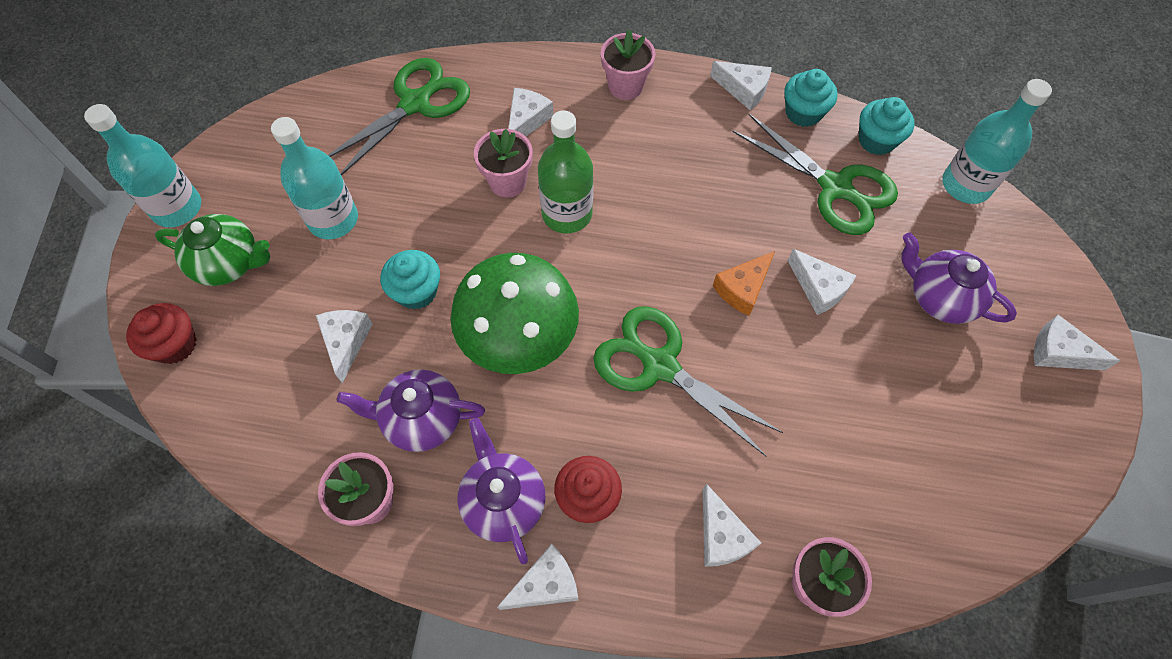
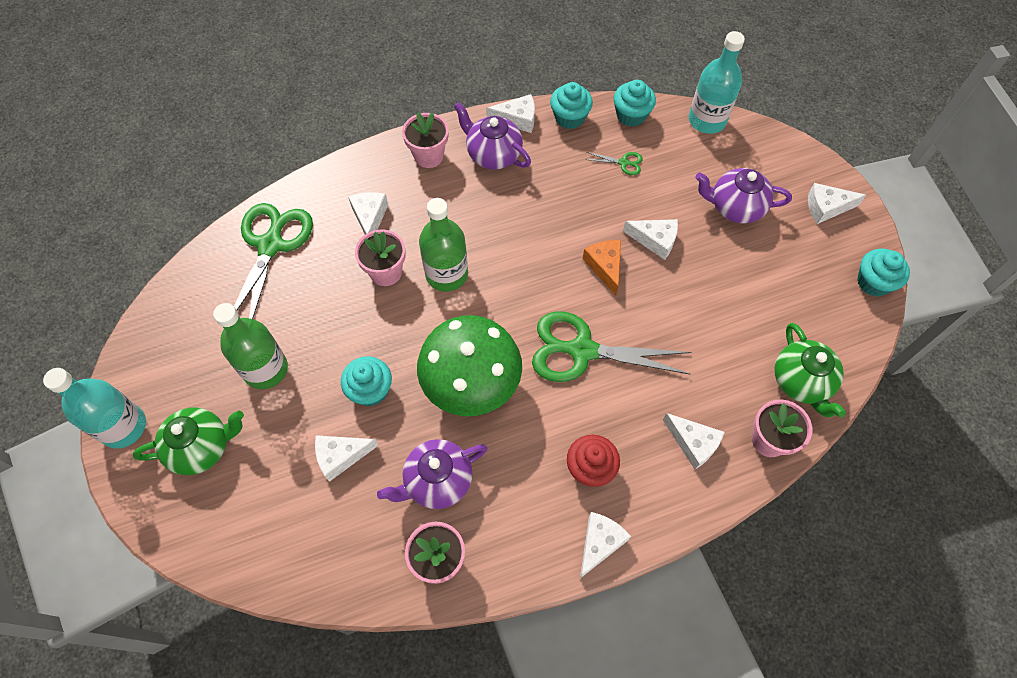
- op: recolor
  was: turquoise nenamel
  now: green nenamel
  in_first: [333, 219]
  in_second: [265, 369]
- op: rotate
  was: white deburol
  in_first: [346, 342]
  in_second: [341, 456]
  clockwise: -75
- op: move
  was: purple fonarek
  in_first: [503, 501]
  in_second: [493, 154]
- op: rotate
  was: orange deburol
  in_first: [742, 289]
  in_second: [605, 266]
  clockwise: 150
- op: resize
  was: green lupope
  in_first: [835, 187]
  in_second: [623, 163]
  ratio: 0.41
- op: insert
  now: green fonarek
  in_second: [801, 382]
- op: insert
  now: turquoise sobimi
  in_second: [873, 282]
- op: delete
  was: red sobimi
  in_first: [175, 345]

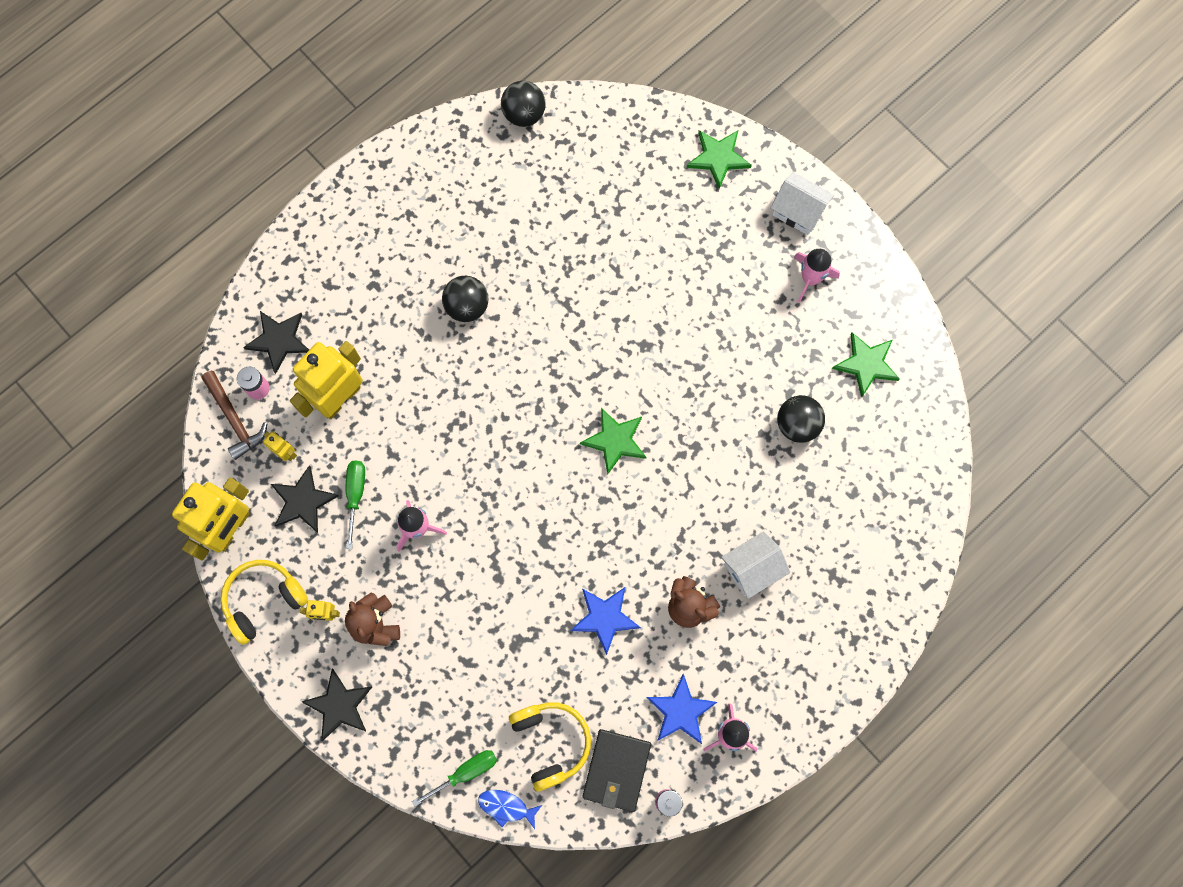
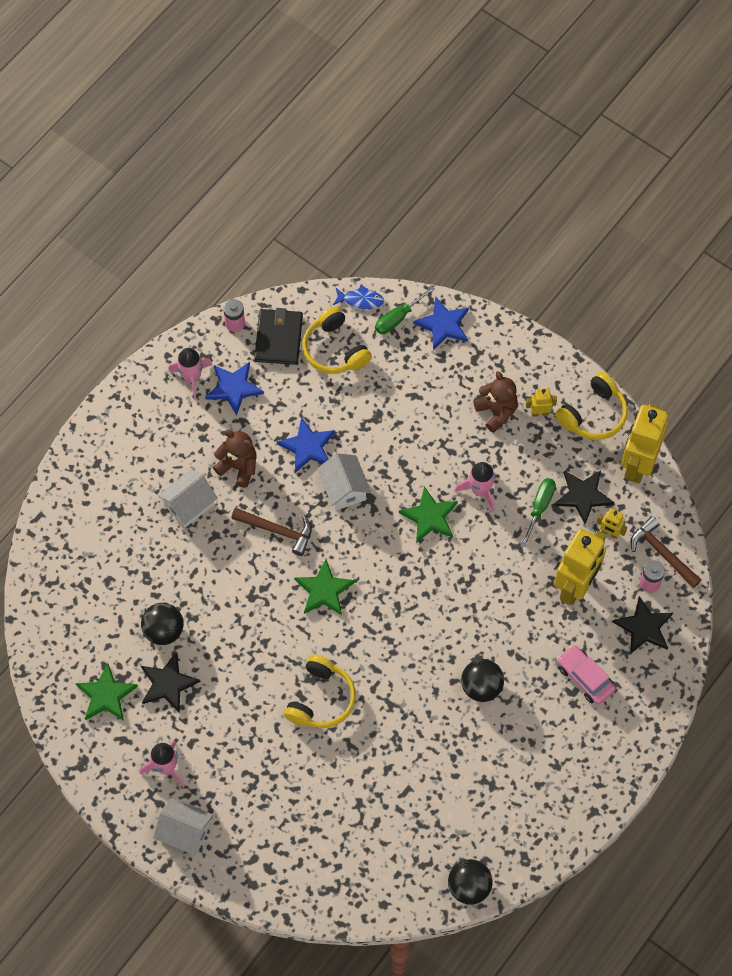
- op: move
  was: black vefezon
  in_first: [339, 706]
  in_second: [168, 684]
- op: insert
  now: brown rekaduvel
  in_second: [277, 531]
- op: insert
  now: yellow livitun
  in_second: [321, 699]
- op: insert
  now: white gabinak
  in_second: [344, 489]
- op: move
  was: green vefezon
  in_first: [718, 158]
  in_second: [429, 517]
- op: insert
  now: blue vefezon
  in_second: [443, 324]
- op: rotate
  was: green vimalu
  in_first: [355, 495]
  in_second: [539, 508]
  clockwise: -150
- op: insert
  now: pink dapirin
  in_second: [585, 678]

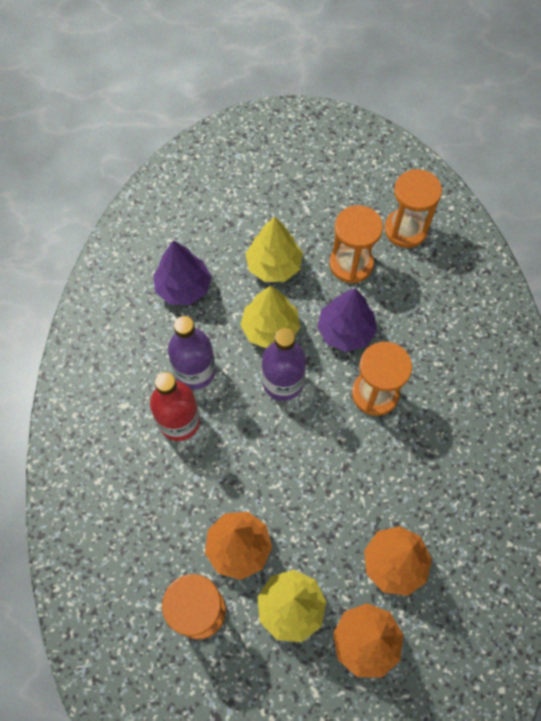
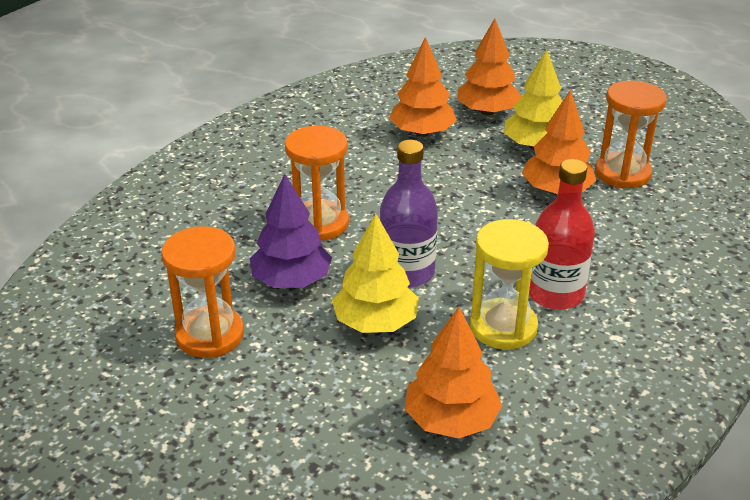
- op: recolor
  was: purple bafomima
  now: orange bafomima
  in_first: [183, 287]
  in_second: [451, 420]
- op: replace
  was: purple nenamel
  now: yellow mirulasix
  in_first: [195, 371]
  in_second: [503, 327]
- op: delete
  was: yellow bafomima
  in_first: [274, 265]
- op: delete
  was: orange mirulasix
  in_first: [405, 229]

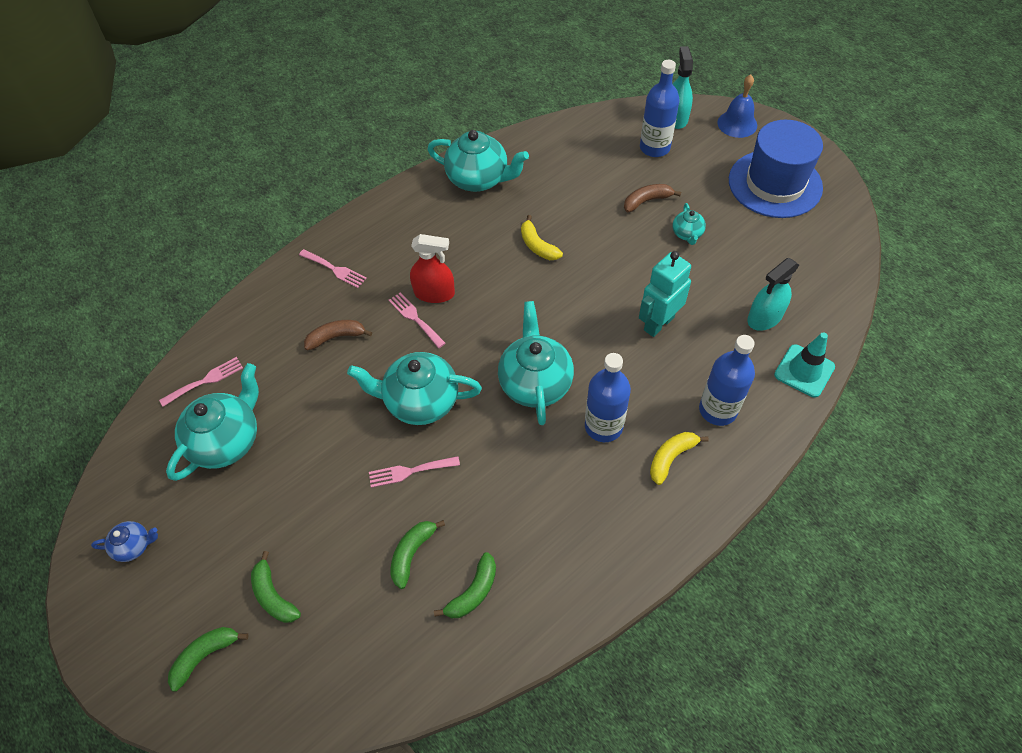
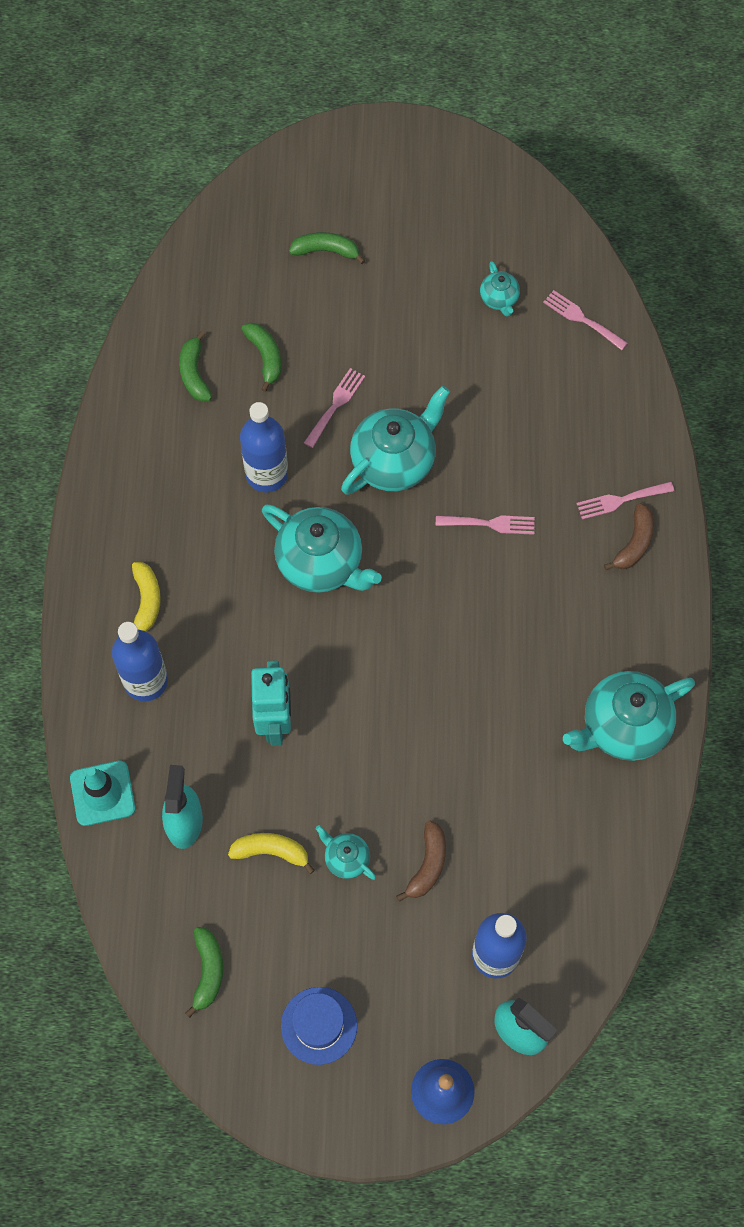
- op: move
  was: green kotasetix
  in_first: [205, 655]
  in_second: [208, 971]
- op: move
  was: yellow kotasetix
  in_first: [537, 246]
  in_second: [271, 851]
- op: move
  was: blue nenamel
  in_first: [603, 426]
  in_second: [267, 474]
- op: resize
  was: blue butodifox
  in_first: [775, 184]
  in_second: [319, 1025]
  ratio: 0.55
- op: resize
  was: turquoise fonarek
  in_first: [227, 441]
  in_second: [499, 299]
  ratio: 0.49
- op: rotate
  was: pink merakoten
  in_first: [205, 381]
  in_second: [582, 319]
  clockwise: 120
- op: move
  was: brown kotasetix
  in_first: [336, 337]
  in_second: [634, 543]
- op: delete
  was: blue fonarek
  in_first: [134, 546]
- op: delete
  was: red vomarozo
  in_first: [434, 293]

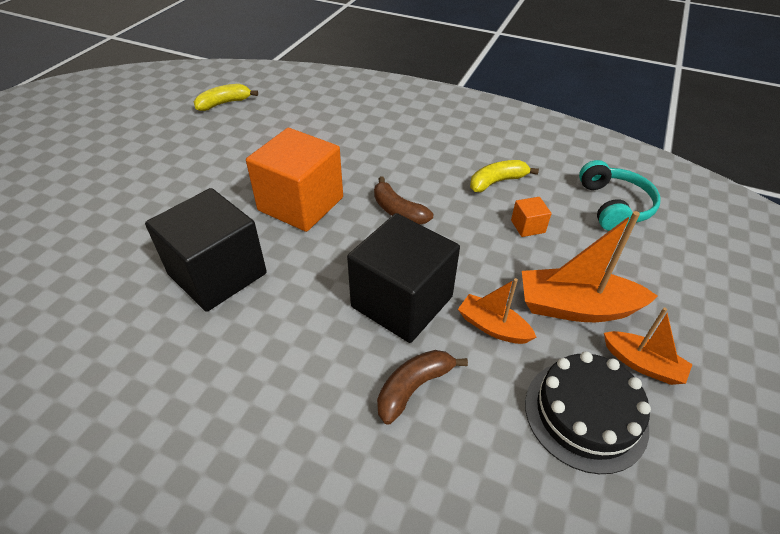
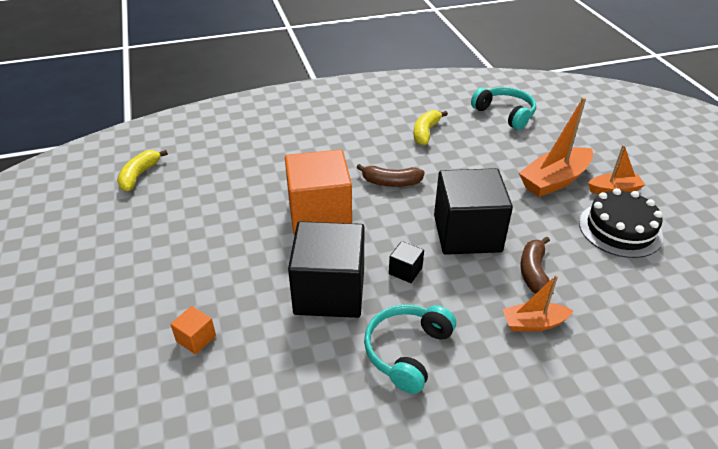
- op: move
  was: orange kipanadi
  in_first: [527, 226]
  in_second: [196, 339]
- op: insert
  now: turquoise livitun
  in_second: [407, 351]
- op: insert
  now: black kipanadi
  in_second: [405, 271]
- op: move
  was: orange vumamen
  in_first: [493, 327]
  in_second: [533, 323]

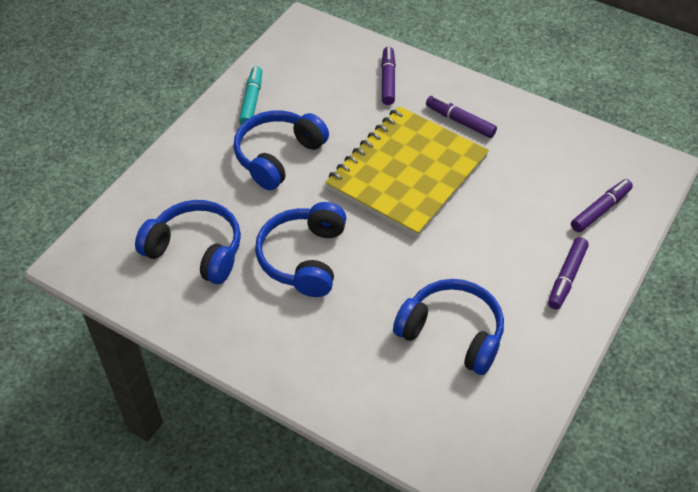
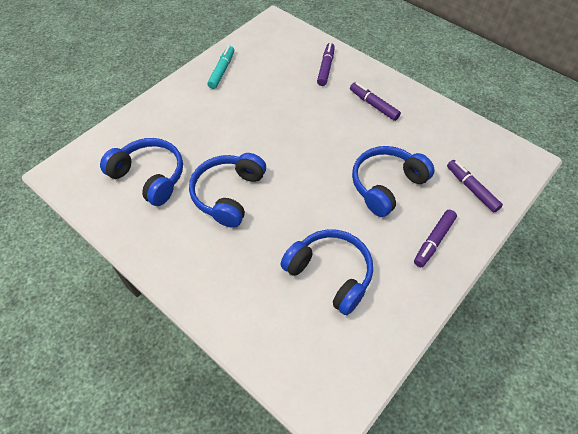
- op: move
  was: blue livitun
  in_first: [278, 156]
  in_second: [386, 185]
- op: rotate
  was: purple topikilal
  in_first: [600, 210]
  in_second: [471, 189]
  clockwise: -90
- op: delete
  was: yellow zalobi
  in_first: [407, 173]

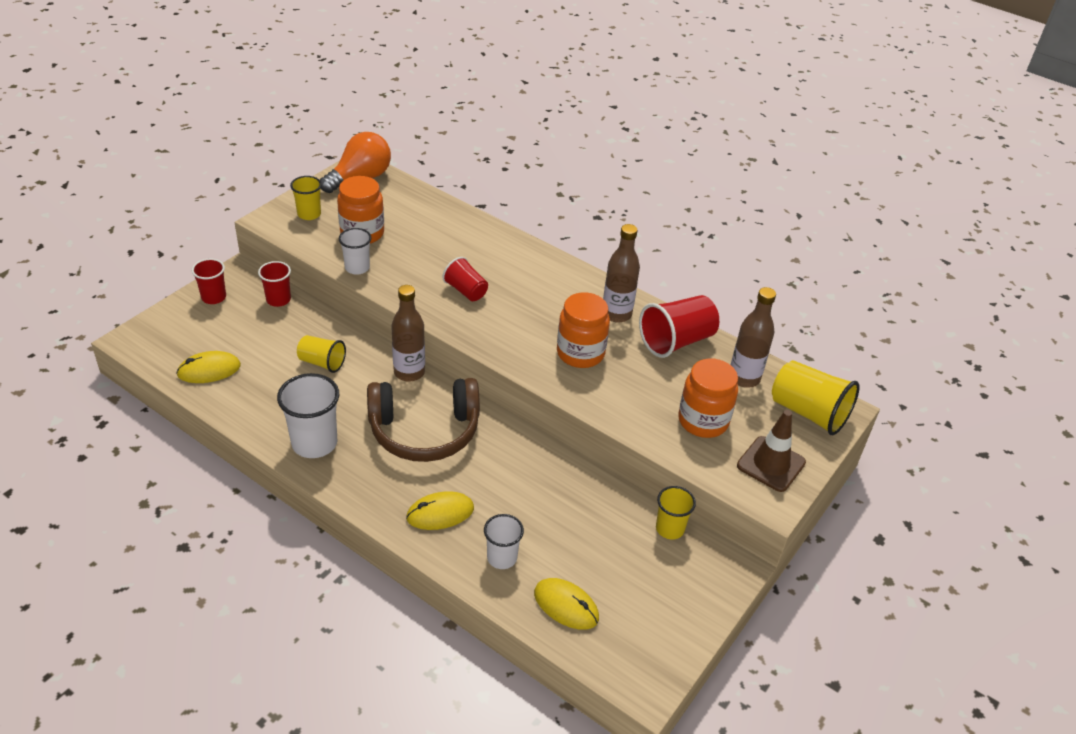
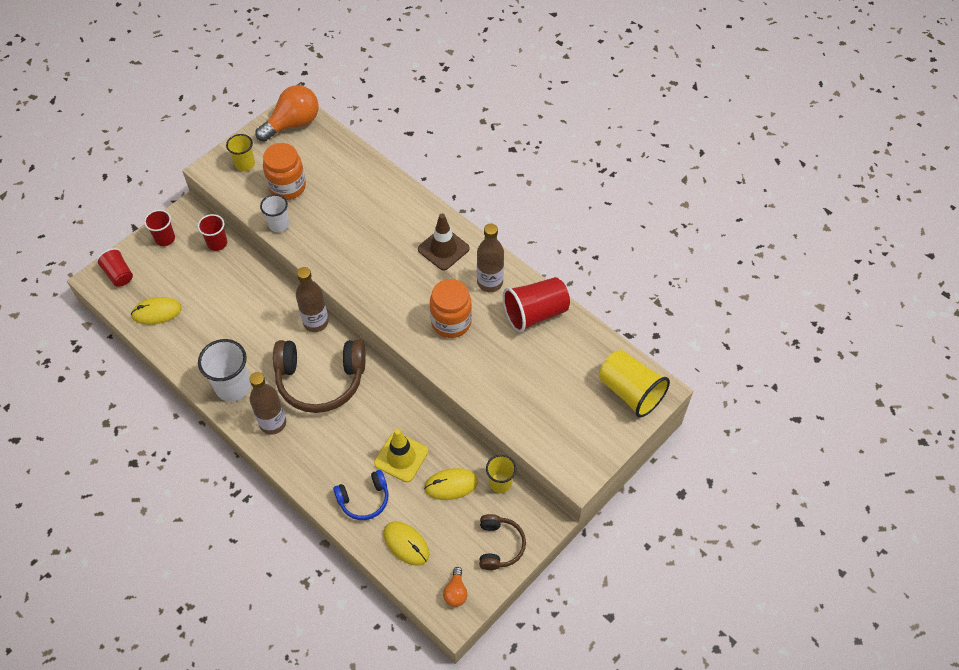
- op: move
  was: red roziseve
  in_first: [466, 291]
  in_second: [119, 274]
- op: move
  was: brown nenamel
  in_first: [744, 378]
  in_second: [273, 423]
- op: replace
  was: white roziseve
  now: blue livitun
  in_first: [502, 558]
  in_second: [364, 499]
- op: insert
  now: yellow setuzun
  in_second: [401, 457]
- op: move
  was: brown setuzun
  in_first: [771, 464]
  in_second: [443, 249]
- op: move
  was: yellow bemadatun
  in_first: [440, 513]
  in_second: [451, 485]
- op: insert
  now: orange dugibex
  in_second: [455, 592]
- op: insert
  now: brown livitun
  in_second: [499, 545]
- op: delete
  was: yellow roziseve
  in_first: [322, 362]
- op: delete
  was: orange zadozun
  in_first: [703, 421]

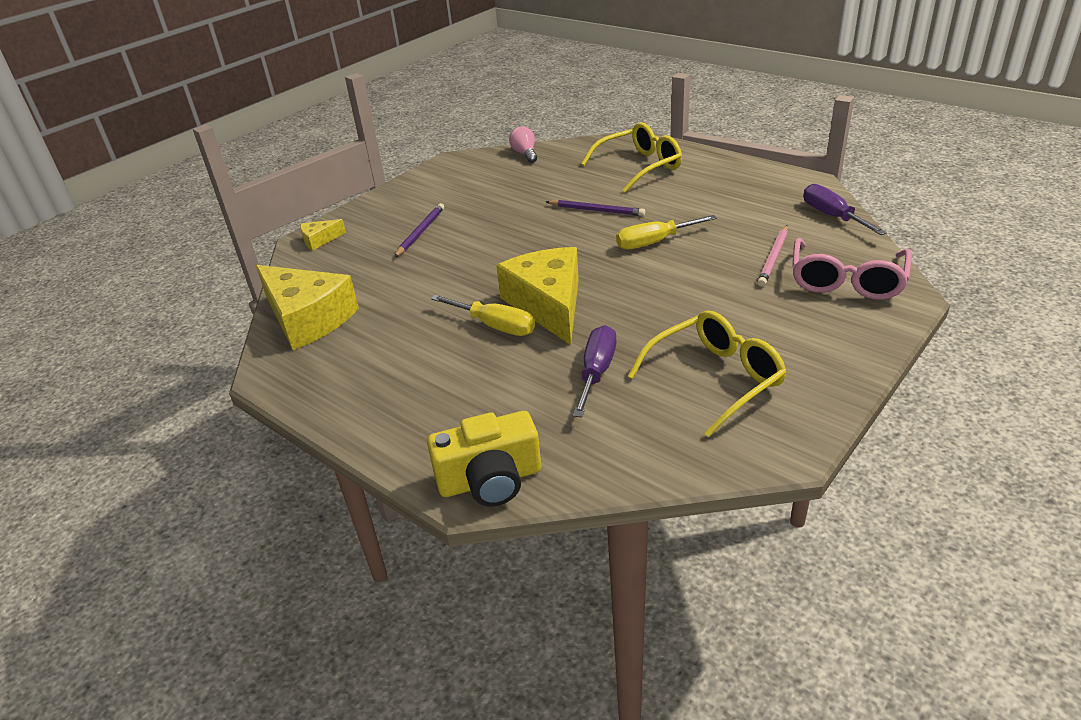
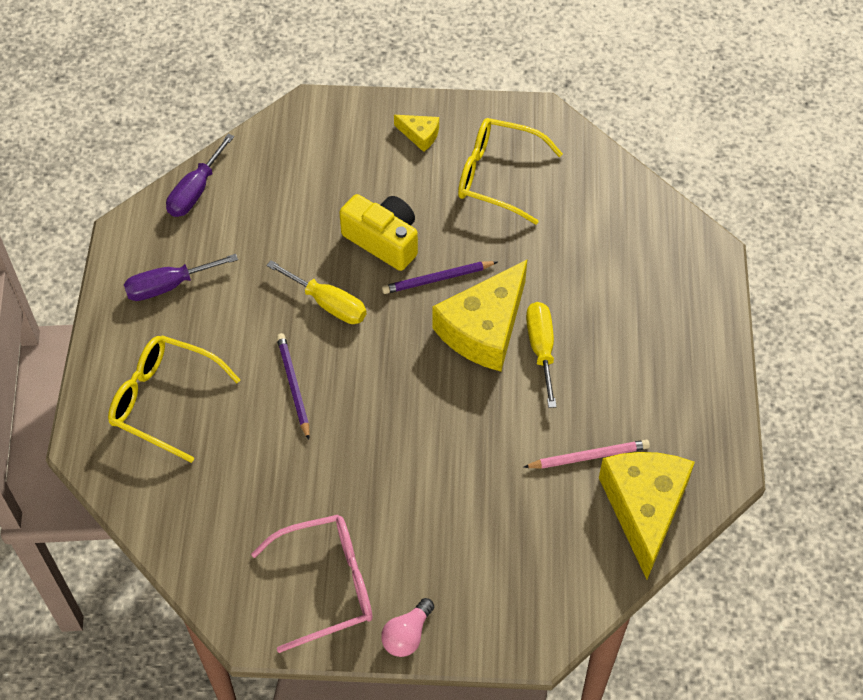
- op: move
  was: purple vimalu
  in_first: [596, 372]
  in_second: [169, 286]
- op: move
  was: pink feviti
  in_first: [846, 281]
  in_second: [328, 585]
- op: move
  was: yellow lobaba
  in_first: [490, 480]
  in_second: [383, 240]
- op: move
  was: pink dugibex
  in_first: [525, 154]
  in_second: [407, 635]
- op: move
  was: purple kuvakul
  in_first: [420, 232]
  in_second: [437, 279]
- op: move
  was: yellow deburol
  in_first: [319, 240]
  in_second: [420, 135]
- op: move
  was: pink kuvakul
  in_first: [773, 258]
  in_second: [588, 457]

